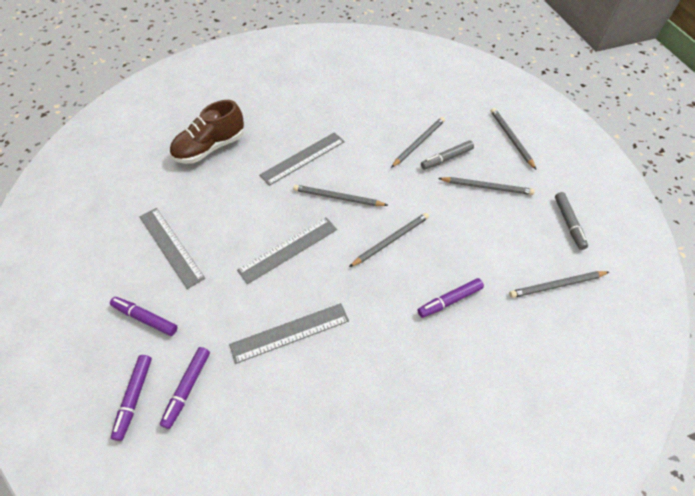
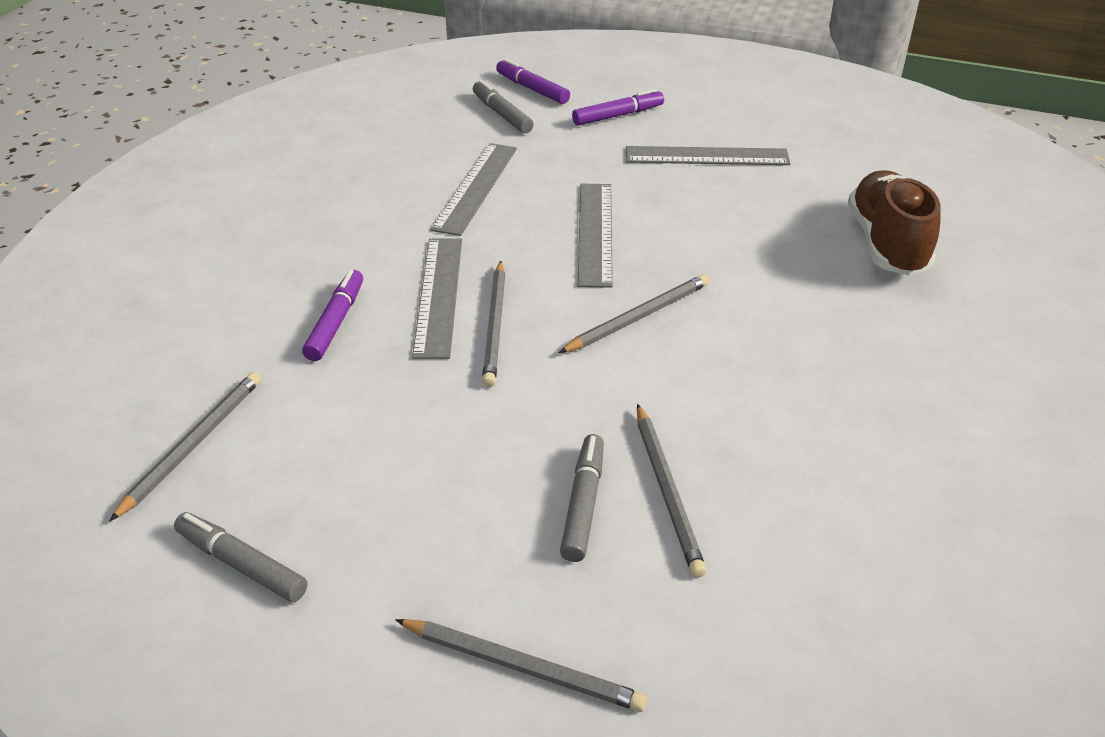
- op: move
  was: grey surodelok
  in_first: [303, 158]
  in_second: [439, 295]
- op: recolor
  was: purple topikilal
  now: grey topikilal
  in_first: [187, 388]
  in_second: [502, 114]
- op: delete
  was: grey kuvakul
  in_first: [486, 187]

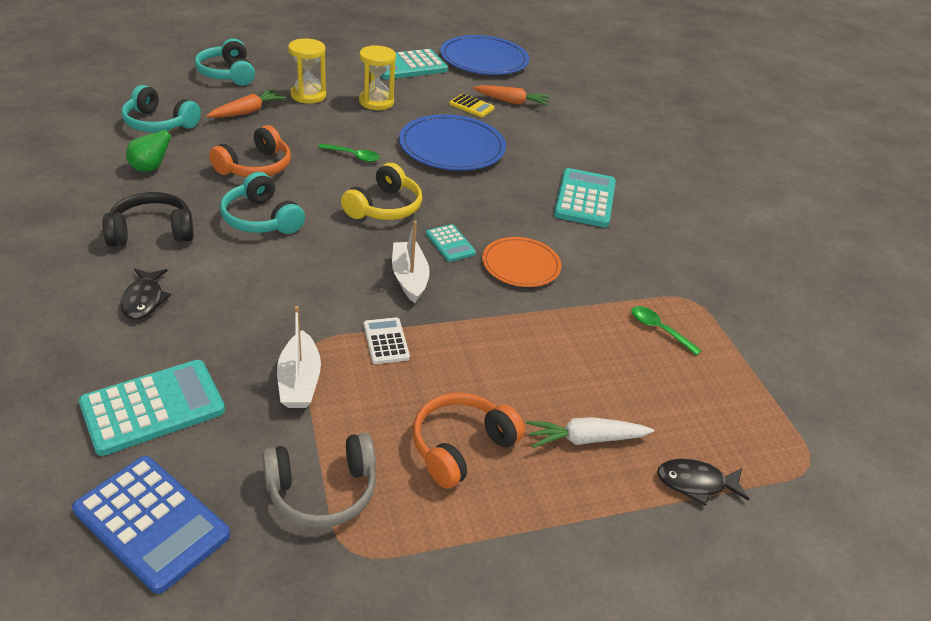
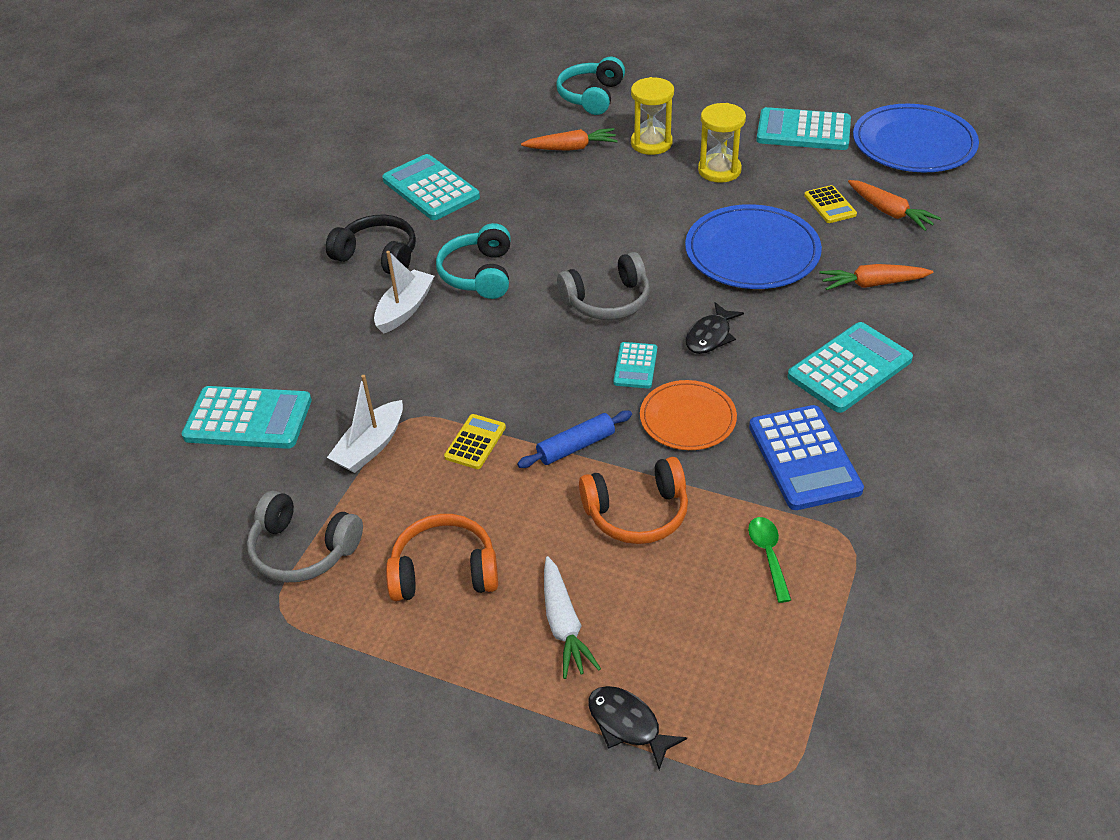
- op: move
  was: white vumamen
  in_first: [409, 278]
  in_second: [405, 309]
- op: replace
  was: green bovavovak
  now: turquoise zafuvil
  in_first: [151, 168]
  in_second: [431, 189]
- op: recolor
  was: white zafuvil
  now: yellow zafuvil
  in_first: [386, 341]
  in_second: [475, 442]
- op: insert
  now: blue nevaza
  in_second: [576, 446]
- op: rotate
  was: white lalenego
  in_first: [585, 439]
  in_second: [563, 624]
  clockwise: -135
- op: recolor
  was: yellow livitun
  now: grey livitun
  in_first: [384, 207]
  in_second: [607, 301]
- op: move
  was: orange livitun
  in_first: [255, 167]
  in_second: [637, 513]
- op: move
  was: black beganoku
  in_first: [144, 300]
  in_second: [710, 336]
- op: move
  was: blue zafuvil
  in_first: [152, 523]
  in_second: [804, 458]
- op: insert
  now: orange lalenego
  in_second: [872, 284]
- op: delete
  was: turquoise livitun
  in_first: [159, 123]
- op: delete
  was: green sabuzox
  in_first: [353, 156]

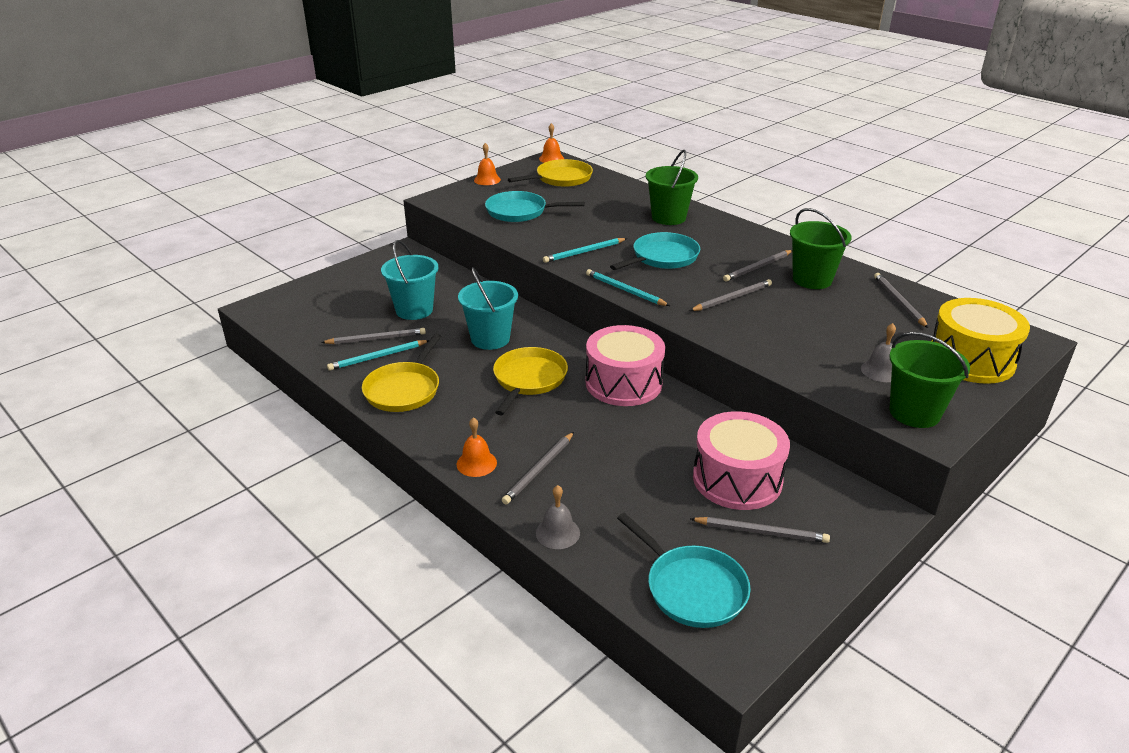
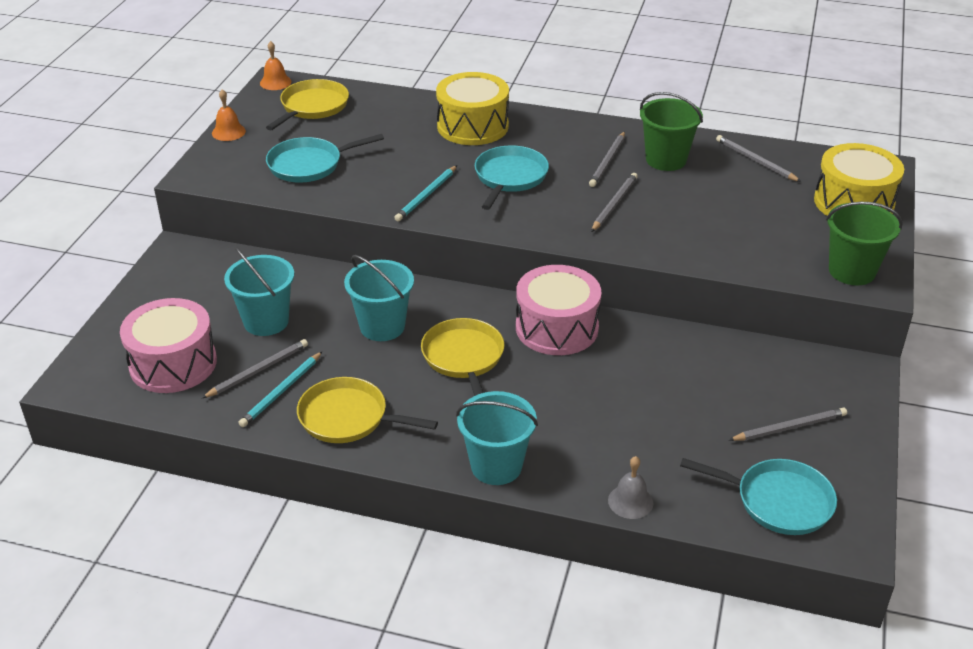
- op: move
  was: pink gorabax
  in_first: [737, 479]
  in_second: [173, 363]
- op: rotate
  was: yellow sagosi
  in_first: [404, 390]
  in_second: [348, 417]
  clockwise: 120
- op: replace
  was: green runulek
  now: yellow gorabax
  in_first: [668, 217]
  in_second: [472, 126]
- op: replace
  was: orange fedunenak
  now: turquoise runulek
  in_first: [476, 463]
  in_second: [496, 466]
- op: delete
  was: grey kuvakul
  in_first: [539, 470]
- op: delete
  was: turquoise kuvakul
  in_first: [625, 290]
- op: delete
  was: grey fedunenak
  in_first: [880, 371]

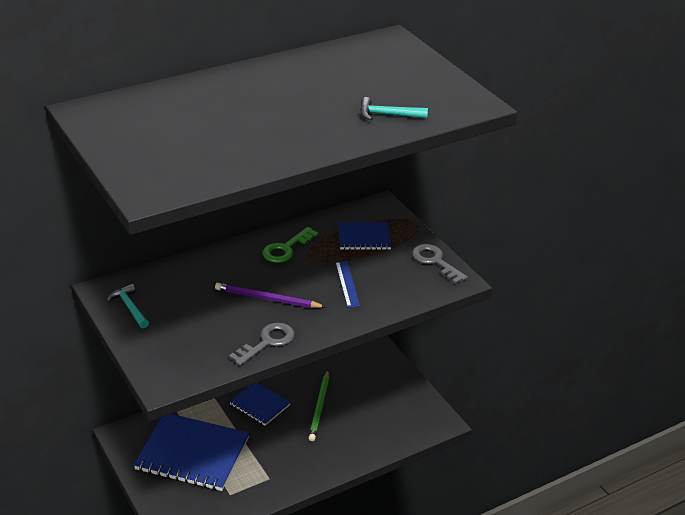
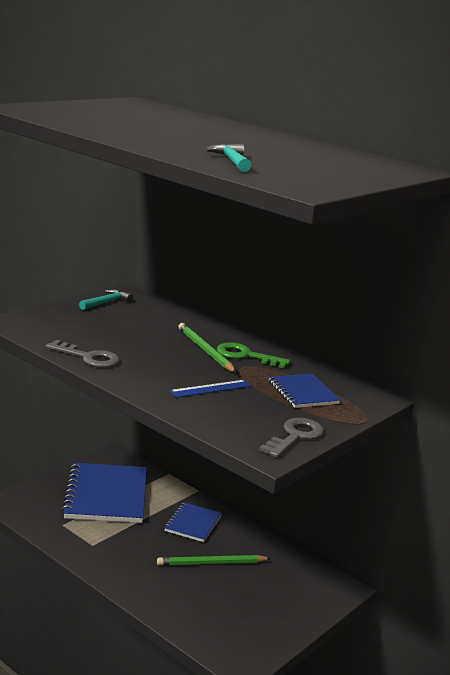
- op: insert
  now: green kuvakul
  in_second: [205, 350]
- op: delete
  was: purple kuvakul
  in_first: [267, 299]

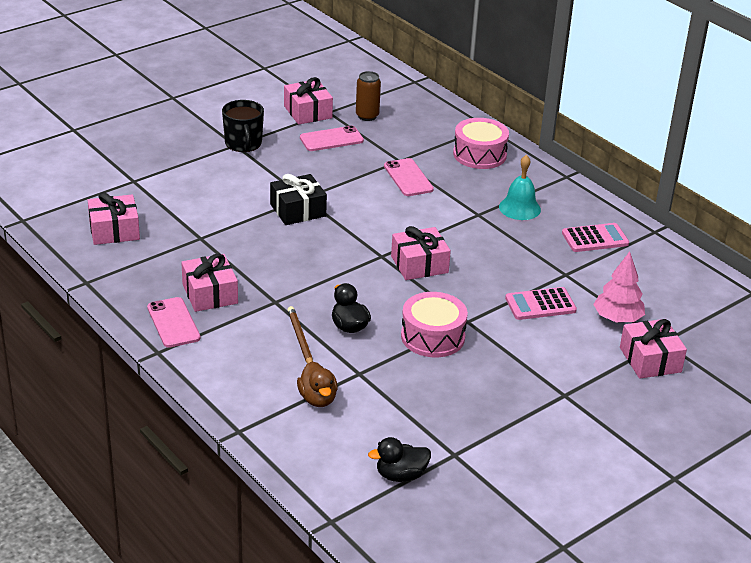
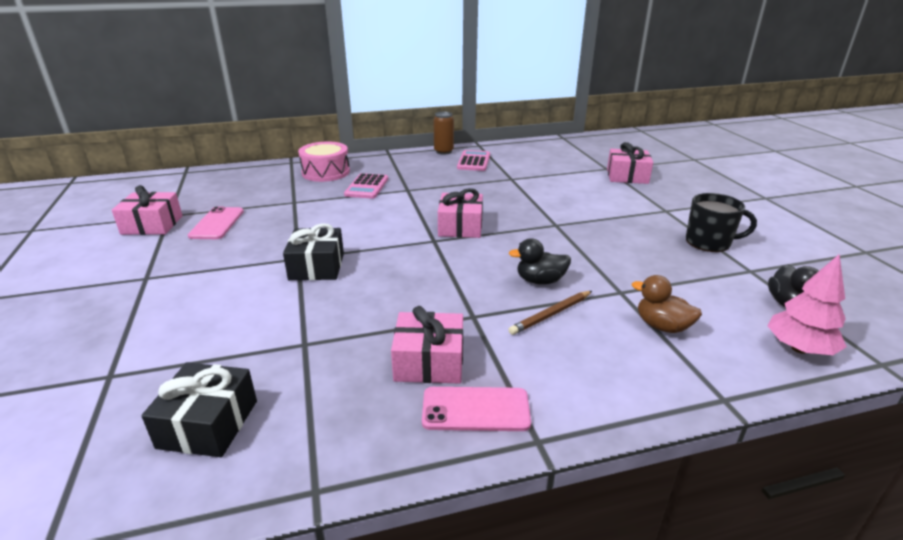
- op: recolor
  was: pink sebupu
  now: black sebupu
  in_first: [114, 230]
  in_second: [208, 424]
- op: move
  was: pink zafuvil
  in_first: [540, 305]
  in_second: [367, 187]
- op: move
  was: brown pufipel
  in_first: [367, 116]
  in_second: [443, 151]
- op: rotate
  was: brown kuvakul
  in_first: [300, 339]
  in_second: [551, 314]
  clockwise: -45
- op: rotate
  was: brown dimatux
  in_first: [317, 399]
  in_second: [662, 326]
  clockwise: -150
- op: move
  was: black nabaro
  in_first: [243, 143]
  in_second: [709, 242]
- op: move
  was: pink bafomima
  in_first: [617, 319]
  in_second: [799, 348]
- op: delete
  was: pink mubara
  in_first: [408, 178]
- op: delete
  was: pink gorabax
  in_first: [432, 337]
- op: delete
  was: turquoise fedunenak
  in_first: [519, 208]

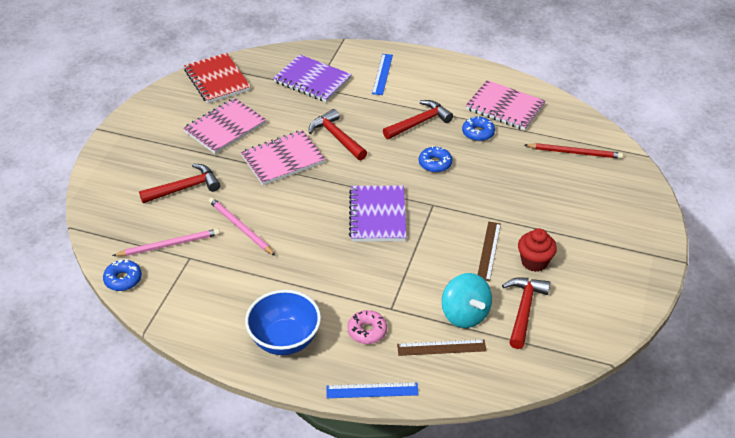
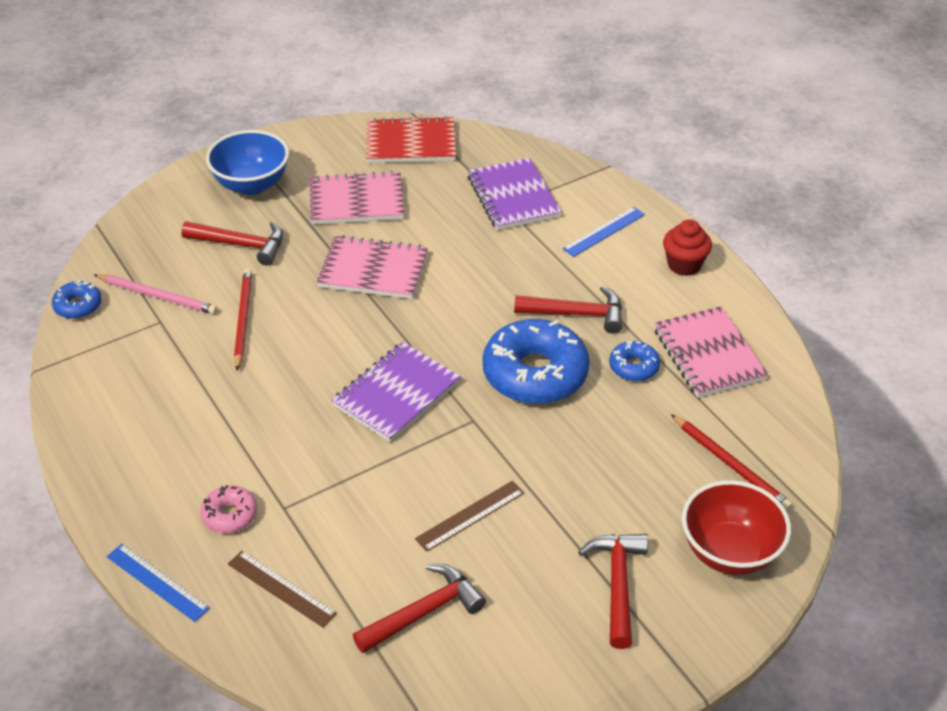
- op: move
  was: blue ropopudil
  in_first: [285, 340]
  in_second: [252, 185]
- op: recolor
  was: pink kuvakul
  now: red kuvakul
  in_first: [240, 227]
  in_second: [243, 320]
- op: rotate
  was: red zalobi
  in_first: [217, 80]
  in_second: [411, 143]
  clockwise: 75
- op: resize
  was: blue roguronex
  in_first: [435, 163]
  in_second: [535, 373]
  ratio: 2.09
- op: move
  was: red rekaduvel
  in_first: [337, 137]
  in_second: [617, 584]
- op: move
  was: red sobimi
  in_first: [534, 262]
  in_second: [684, 265]
- op: insert
  now: red ropopudil
  in_second: [729, 552]
- op: delete
  was: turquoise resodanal
  in_first: [465, 314]

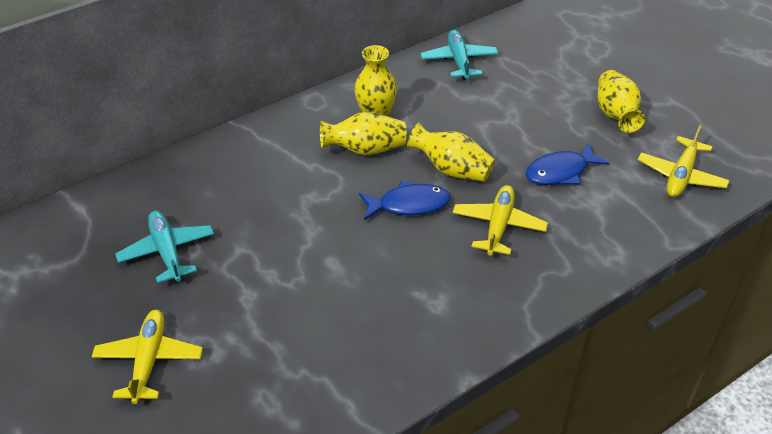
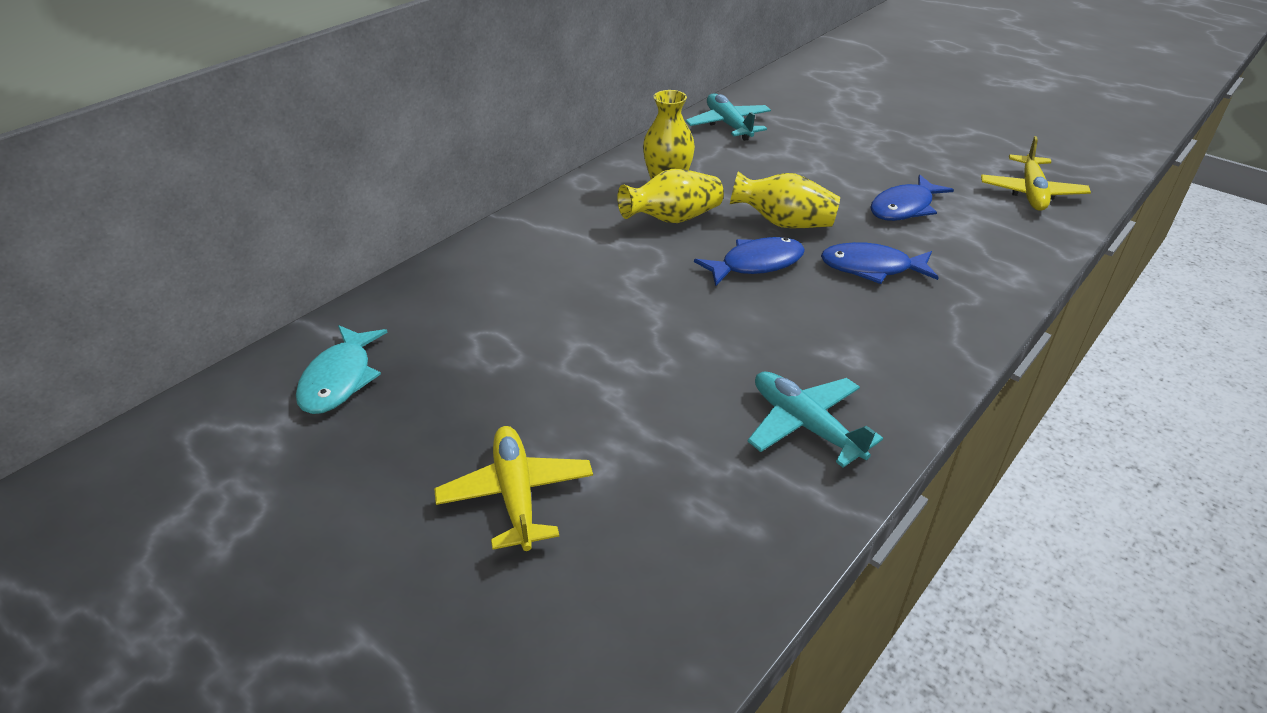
- op: insert
  now: turquoise beganoku
  in_second: [340, 379]
- op: move
  was: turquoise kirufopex
  in_first: [167, 252]
  in_second: [805, 425]
- op: replace
  was: yellow kirufopex
  now: blue beganoku
  in_first: [498, 226]
  in_second: [871, 268]
- op: delete
  was: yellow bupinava
  in_first: [615, 115]

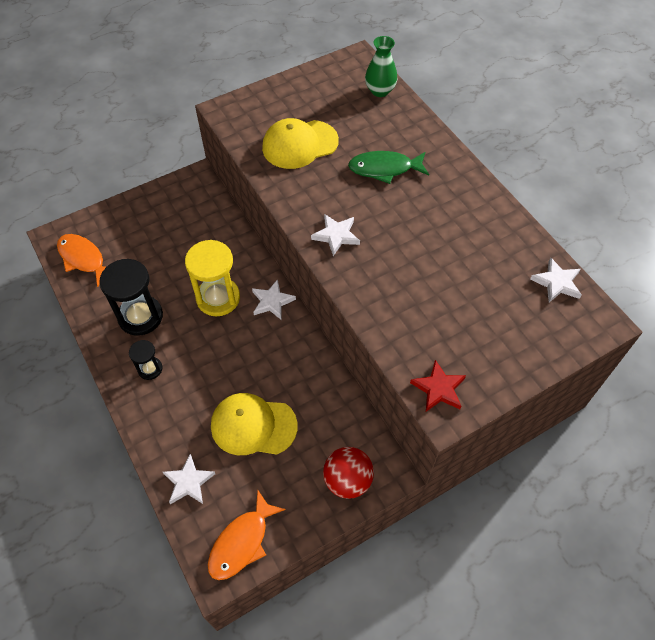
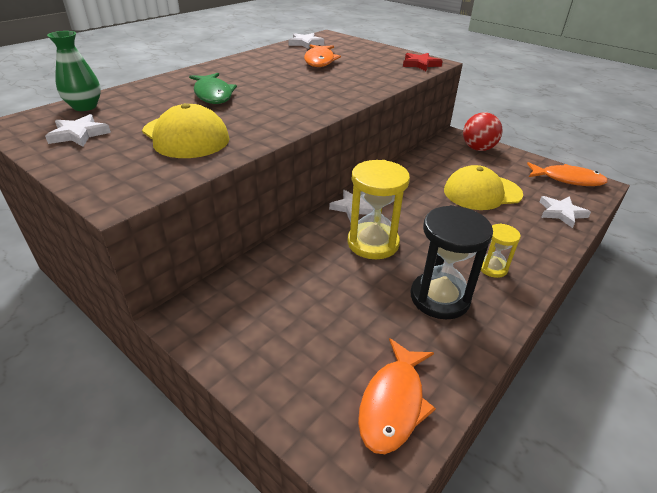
- op: move
  was: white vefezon
  in_first: [336, 236]
  in_second: [79, 134]
- op: insert
  now: orange beganoku
  in_second: [320, 61]
- op: rotate
  was: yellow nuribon
  in_first: [253, 425]
  in_second: [482, 192]
  clockwise: 90
- op: recolor
  was: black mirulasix
  now: yellow mirulasix
  in_first: [150, 369]
  in_second: [492, 268]

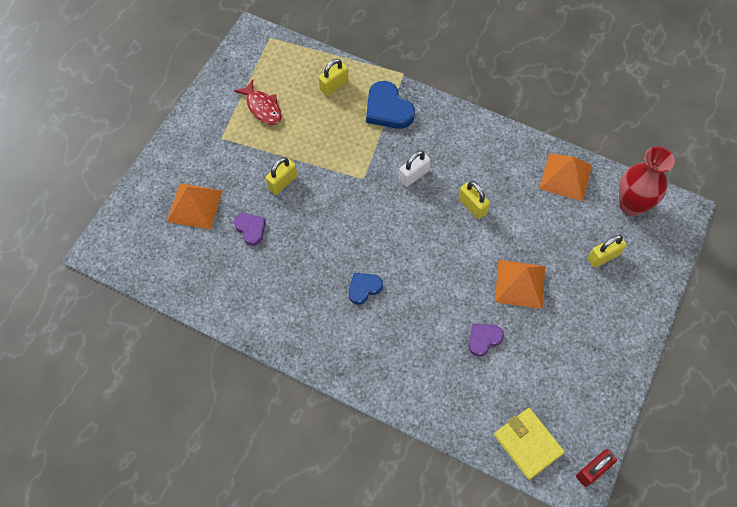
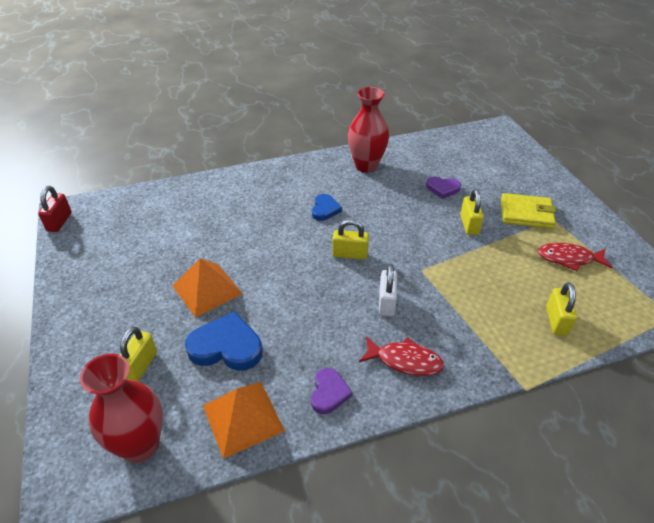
- op: move
  was: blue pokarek
  in_first: [388, 109]
  in_second: [226, 346]
- op: move
  was: purple pokarek
  in_first: [484, 339]
  in_second: [329, 393]
- op: move
  was: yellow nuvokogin
  in_first: [472, 206]
  in_second: [350, 254]
- op: insert
  now: red bupinava
  in_second: [366, 166]
- op: insert
  now: red beganoku
  in_second: [405, 361]
- op: move
  was: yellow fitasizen
  in_first: [528, 444]
  in_second: [526, 214]
- op: delete
  was: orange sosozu
  in_first: [195, 206]

